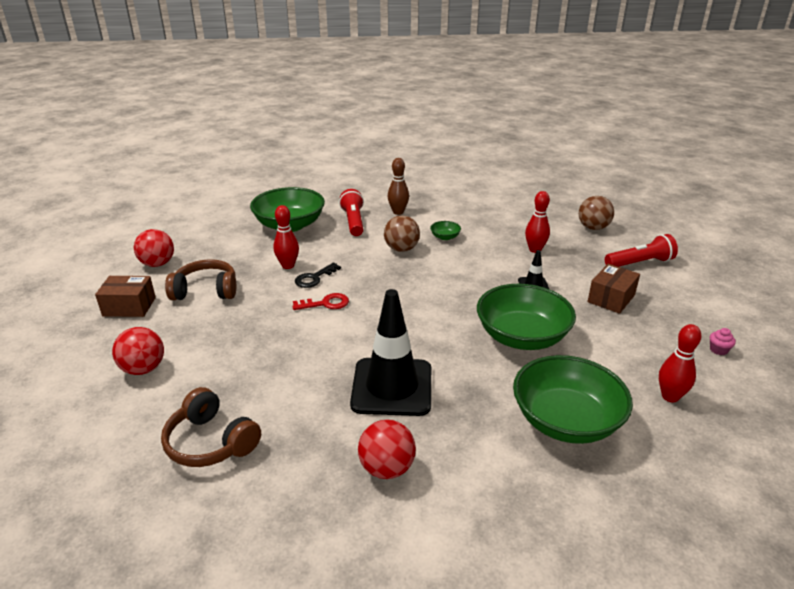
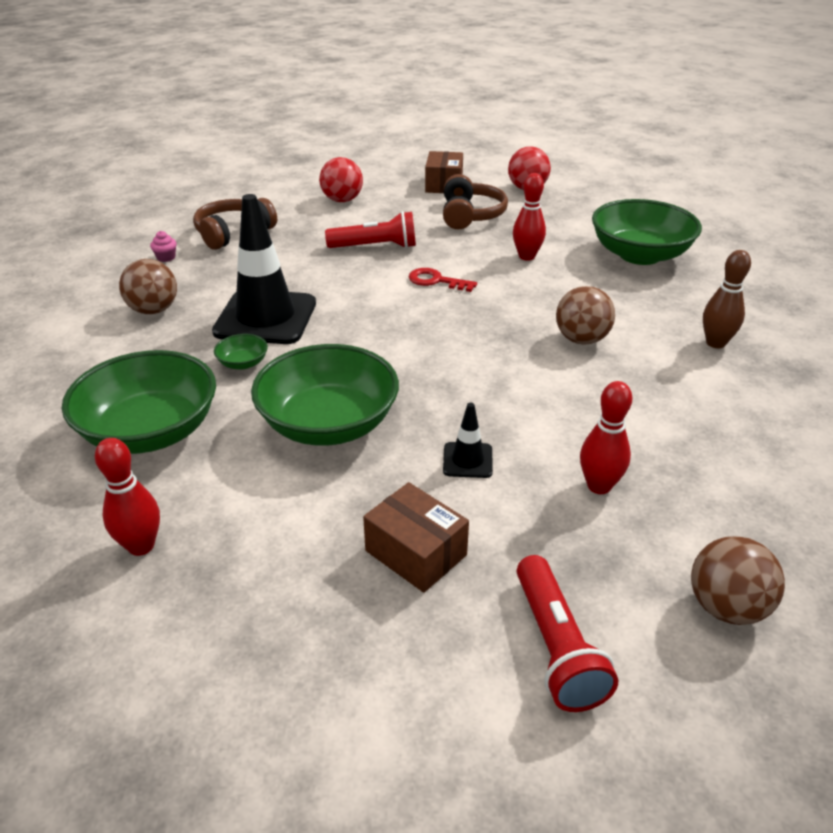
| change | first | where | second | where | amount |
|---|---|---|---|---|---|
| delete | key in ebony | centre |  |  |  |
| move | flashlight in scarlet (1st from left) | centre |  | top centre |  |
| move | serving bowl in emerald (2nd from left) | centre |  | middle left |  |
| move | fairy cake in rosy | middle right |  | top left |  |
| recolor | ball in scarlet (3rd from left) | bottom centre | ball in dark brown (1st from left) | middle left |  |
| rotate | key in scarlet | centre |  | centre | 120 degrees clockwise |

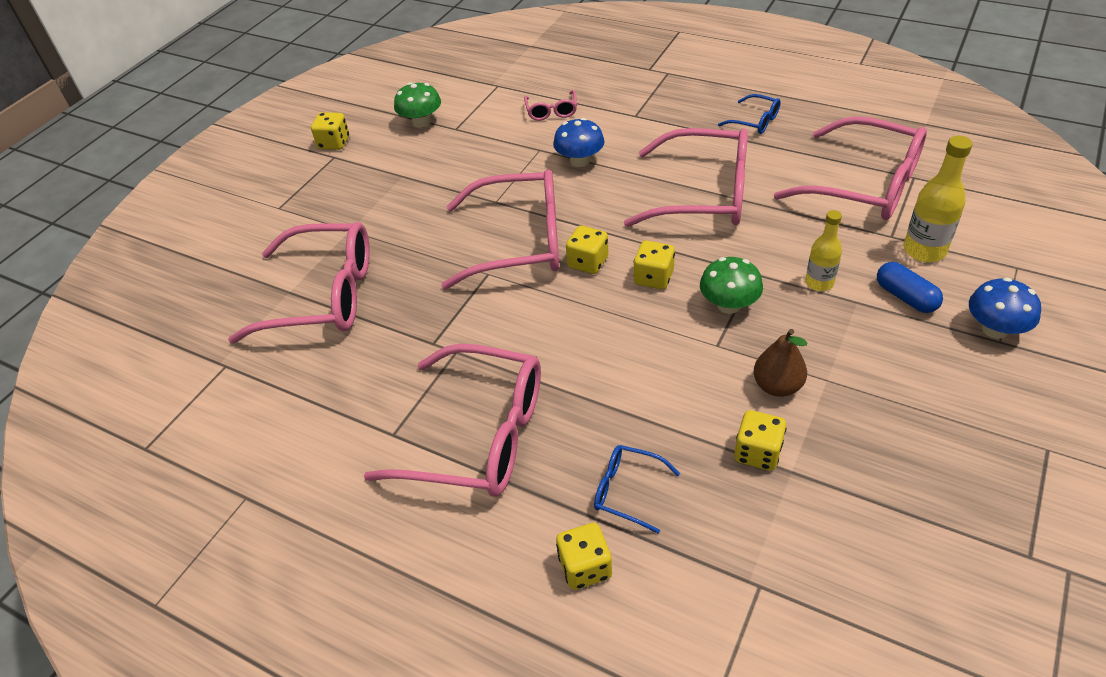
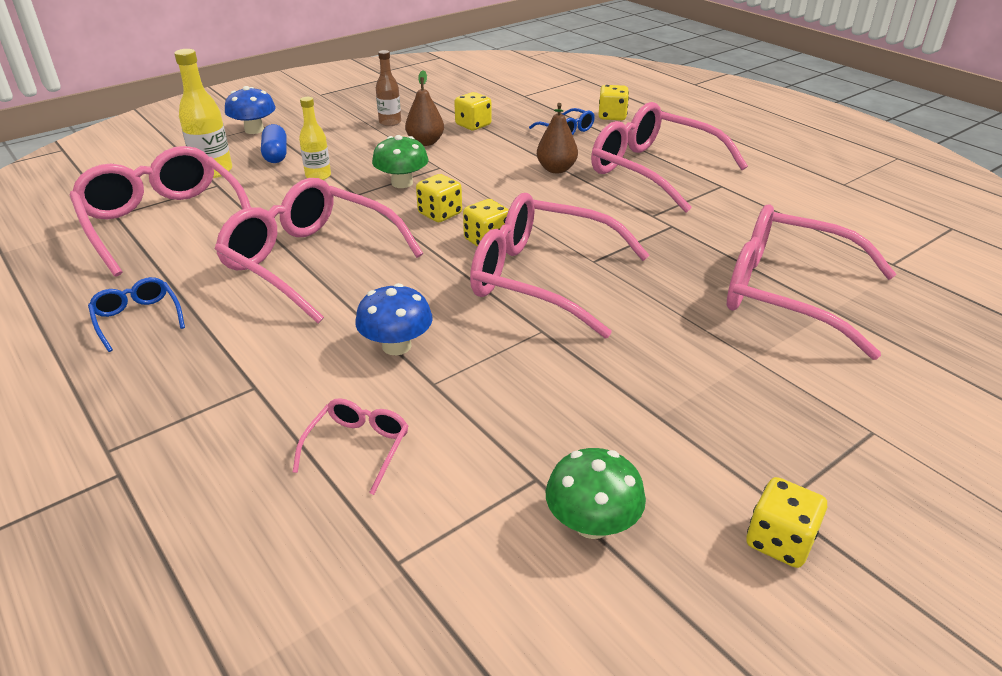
| change | first | where | second | where | amount |
|---|---|---|---|---|---|
| insert |  |  | flask in dark brown | top centre |  |
| insert |  |  | pear fruit in dark brown (2nd from left) | top centre |  |

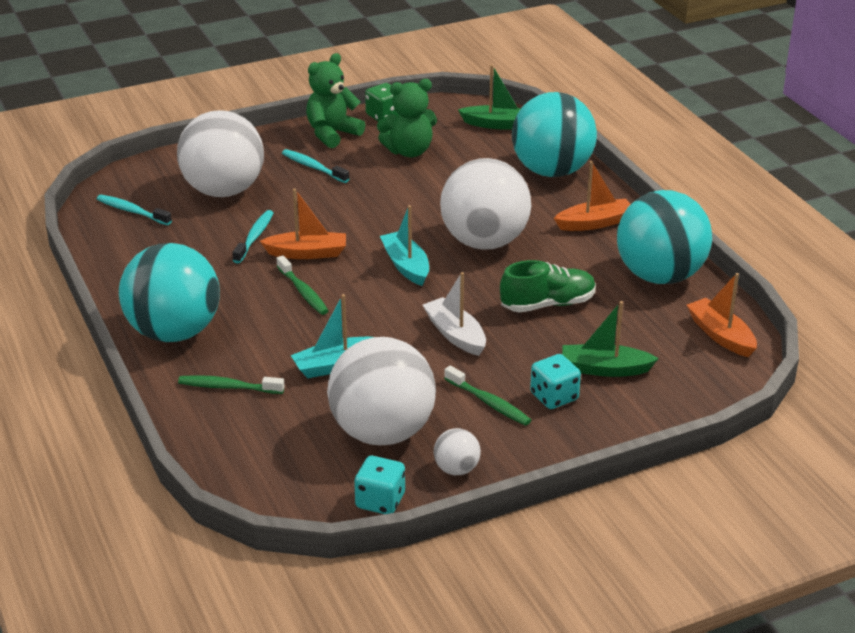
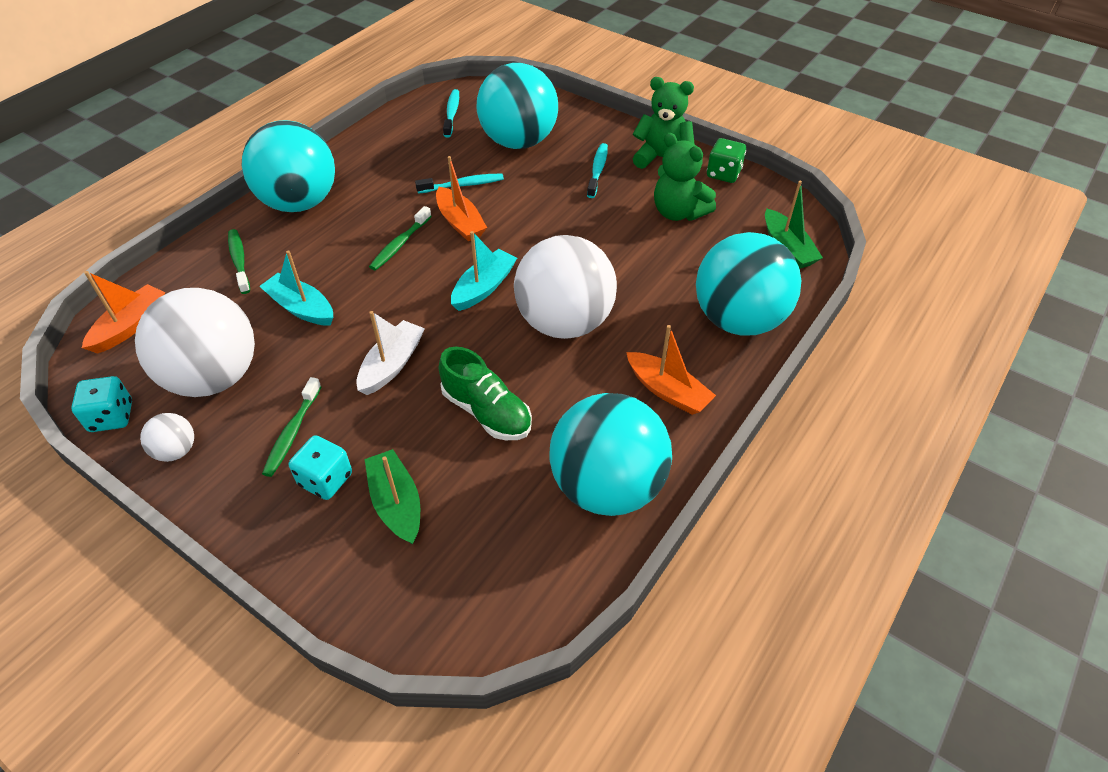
| change | first | where | second | where | amount |
|---|---|---|---|---|---|
| move | toy boat in orange-coloured (3rd from left in the first image) | middle right | toy boat in orange-coloured (1st from left) | middle left |  |
| recolor | ball in snow-white (1st from left) | top left | ball in aqua (2nd from left) | top centre |  |

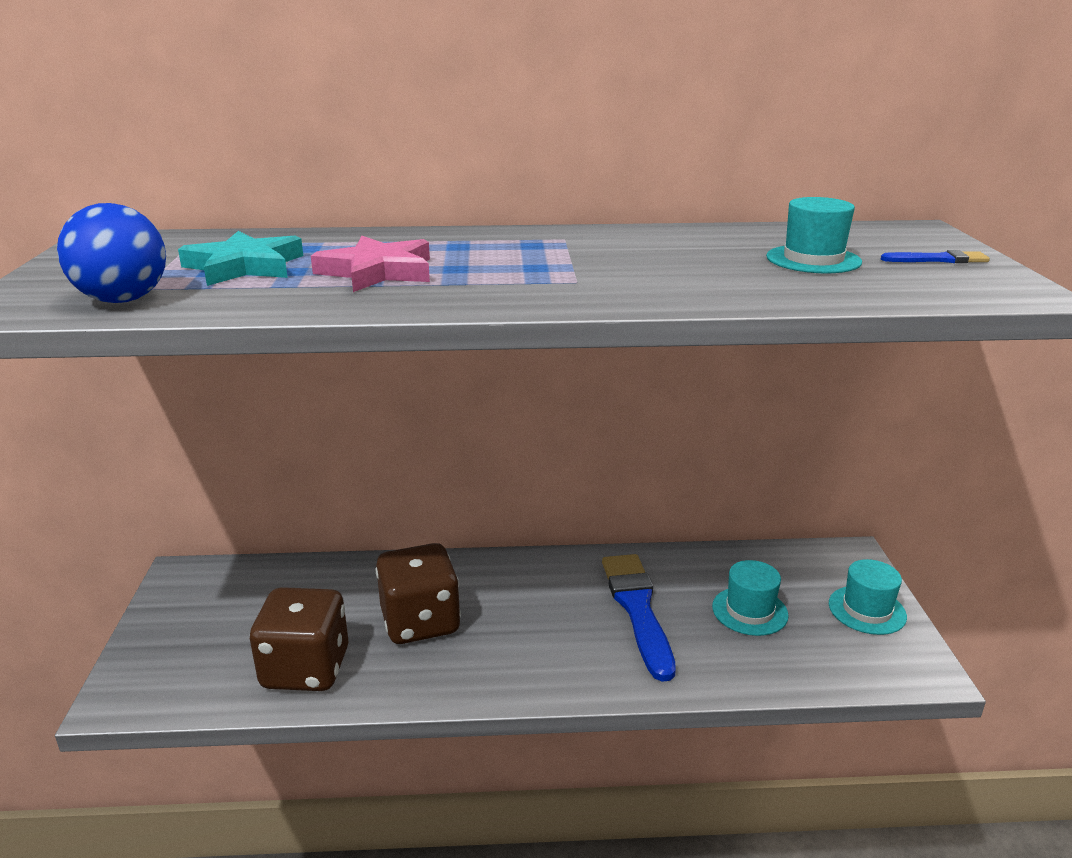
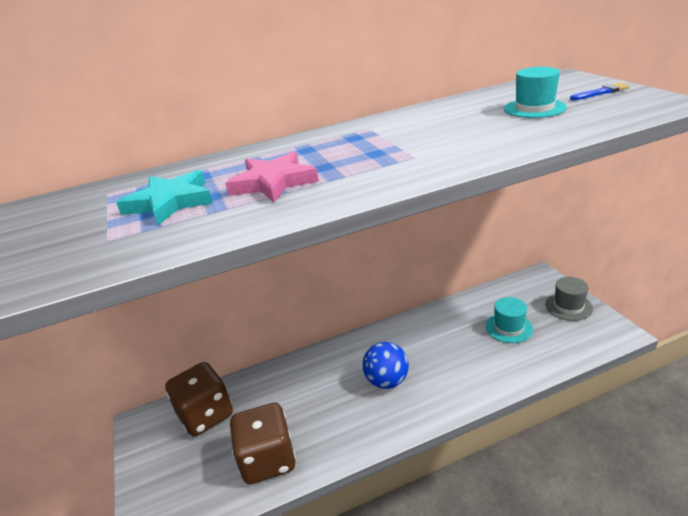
| change | first | where | second | where | amount |
|---|---|---|---|---|---|
| delete | brush in royal blue (1st from left) | bottom centre |  |  |  |
| move | ball in royal blue | top left |  | bottom centre |  |
| move | die in dark brown (2nd from left in the first image) | bottom centre | die in dark brown (1st from left) | bottom left |  |
| recolor | top hat in aqua (3rd from left) | bottom right | top hat in gray | middle right |  |

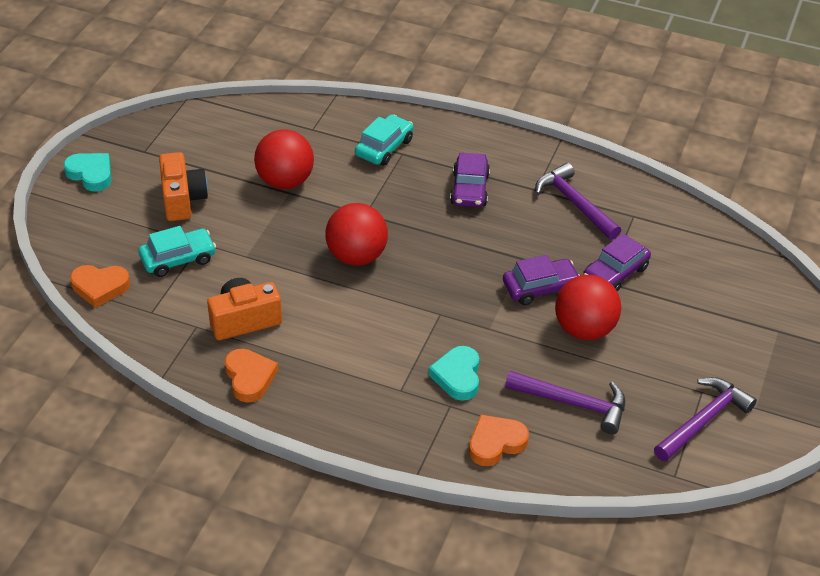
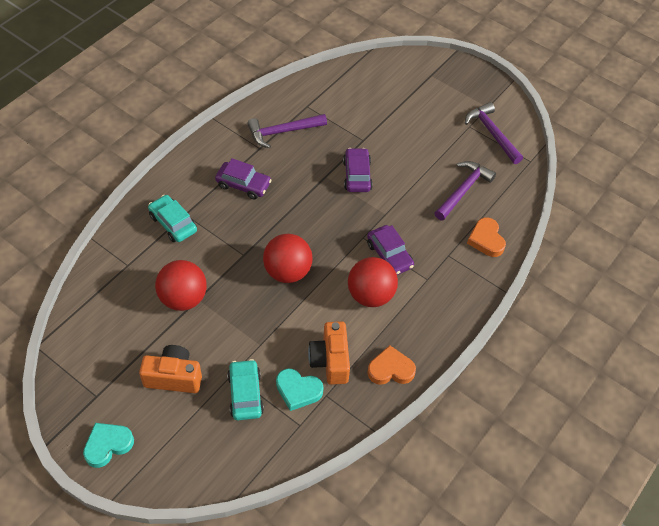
| change | first | where | second | where | amount |
|---|---|---|---|---|---|
| delete | love heart in orange-coloured (1st from left) | middle left |  |  |  |
| move | love heart in aqua (2nd from left) | centre |  | bottom centre |  |
| move | ball in scarlet (3rd from left) | middle right |  | centre |  |
| move | automobile in purple (3rd from left) | middle right |  | centre |  |

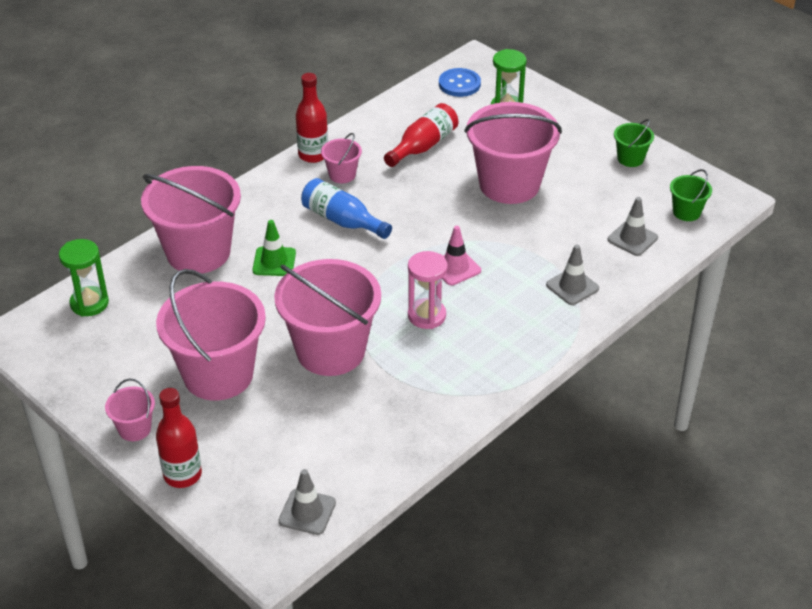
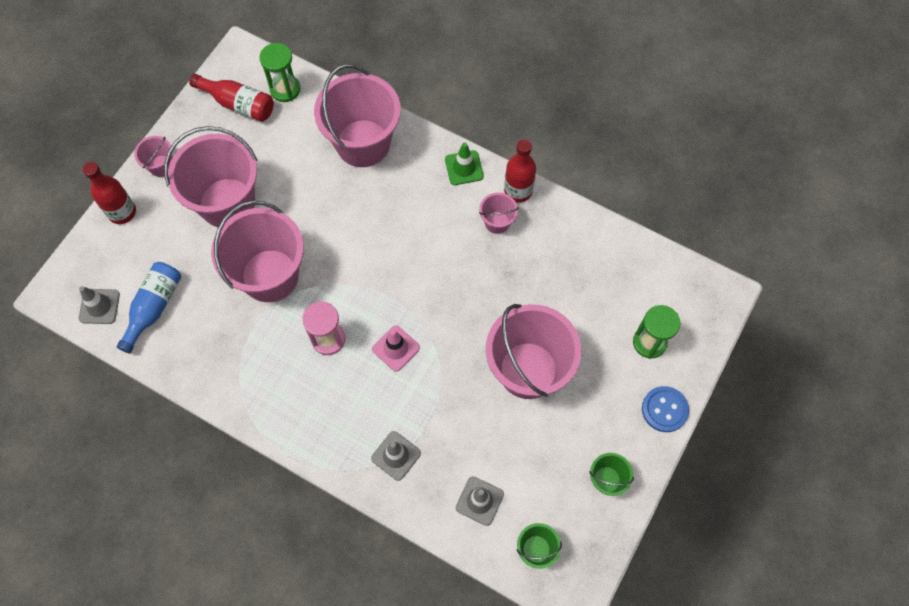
| change | first | where | second | where | amount |
|---|---|---|---|---|---|
| move | traffic cone in emerald | centre |  | top centre |  |
| move | flask in royal blue | centre |  | middle left |  |
| move | flask in scarlet (3rd from left in the first image) | top centre | flask in scarlet (2nd from left) | top left |  |
| move | button in royal blue | top centre |  | bottom right |  |

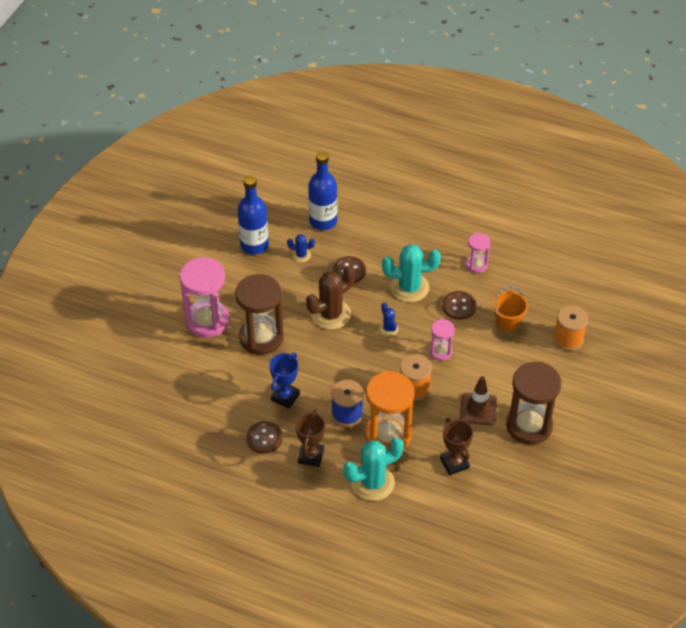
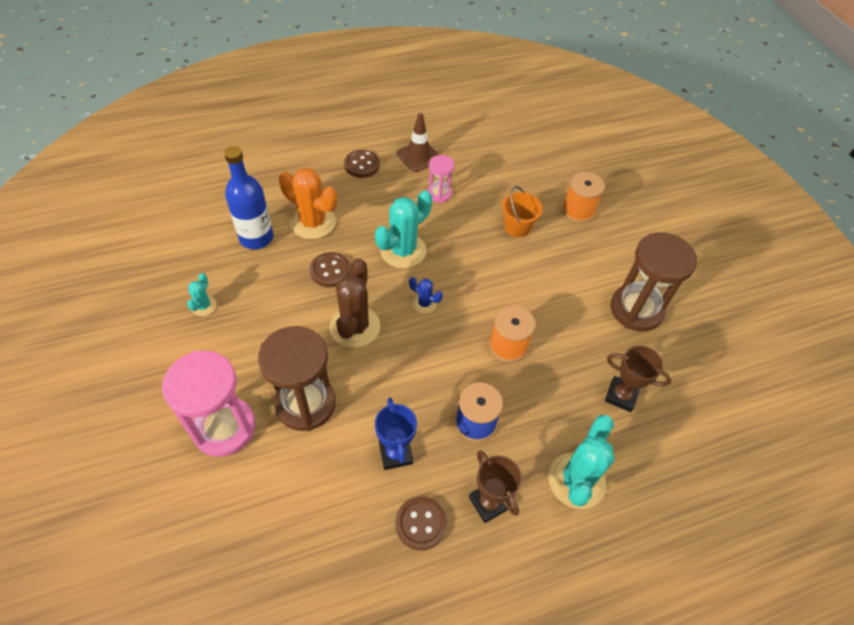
| change | first | where | second | where | amount |
|---|---|---|---|---|---|
| delete | prickly plant in royal blue (1st from left) | centre |  |  |  |
| delete | hourglass in orange-coloured | centre |  |  |  |
| delete | hourglass in rosy (2nd from left) | centre |  |  |  |
| insert |  |  | prickly plant in orange-coloured | top centre |  |
| move | button in dark brown (3rd from left in the first image) | middle right | button in dark brown (2nd from left) | top centre |  |
| move | traffic cone in dark brown | middle right |  | top centre |  |
| replace | flask in royal blue (1st from left) | centre | prickly plant in aqua (1st from left) | middle left |  |

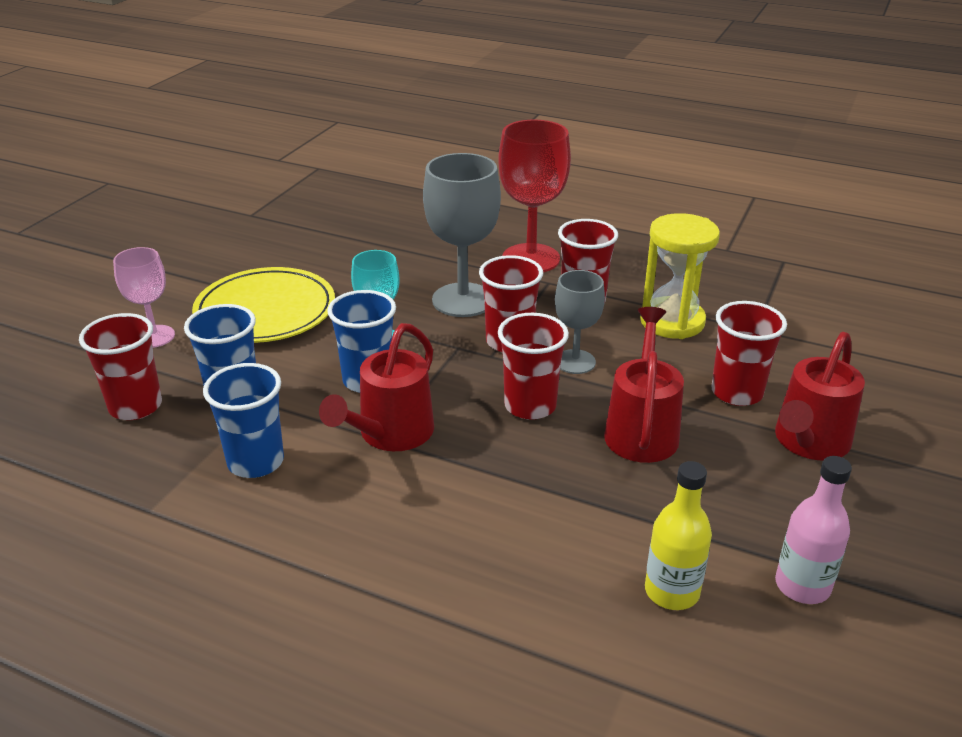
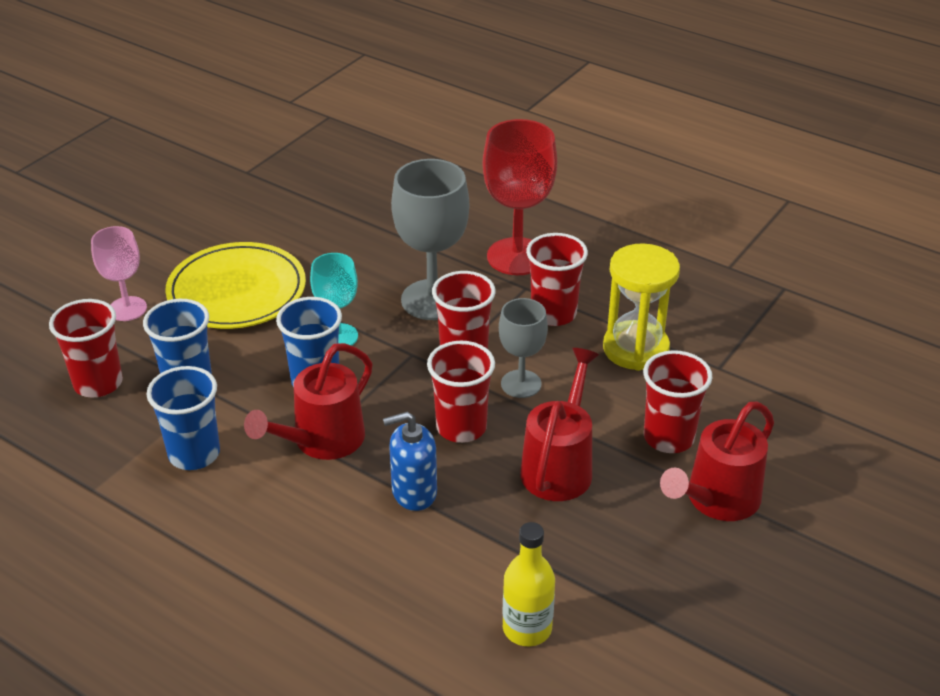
| change | first | where | second | where | amount |
|---|---|---|---|---|---|
| delete | flask in rosy | bottom right |  |  |  |
| insert |  |  | soap dispenser in royal blue | centre |  |

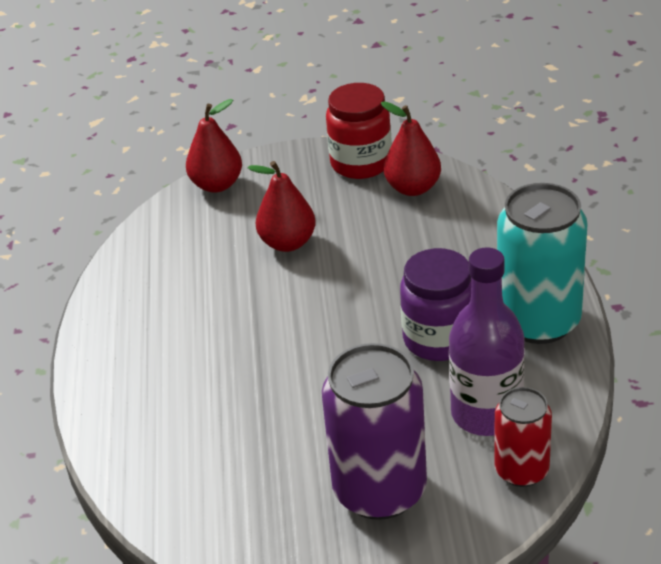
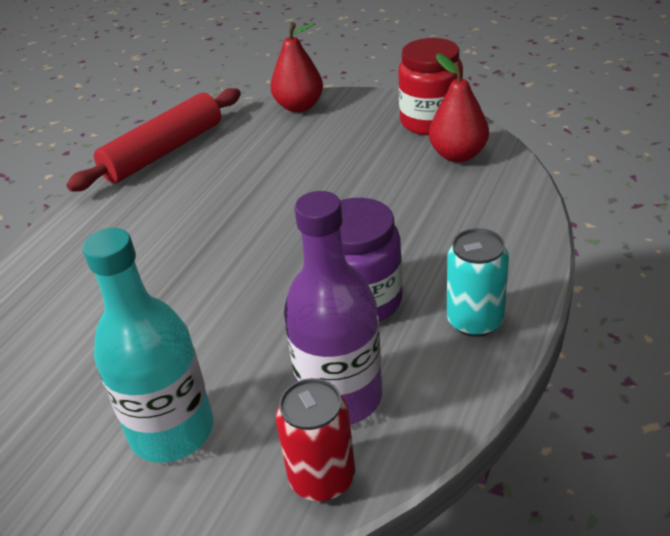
| change | first | where | second | where | amount |
|---|---|---|---|---|---|
| delete | pear fruit in scarlet (2nd from left) | centre |  |  |  |
| insert |  |  | rolling pin in scarlet | top left |  |
| replace | can in purple | bottom centre | flask in aqua | middle left |  |
| resize | can in aqua | middle right |  | middle right | x0.58 |

